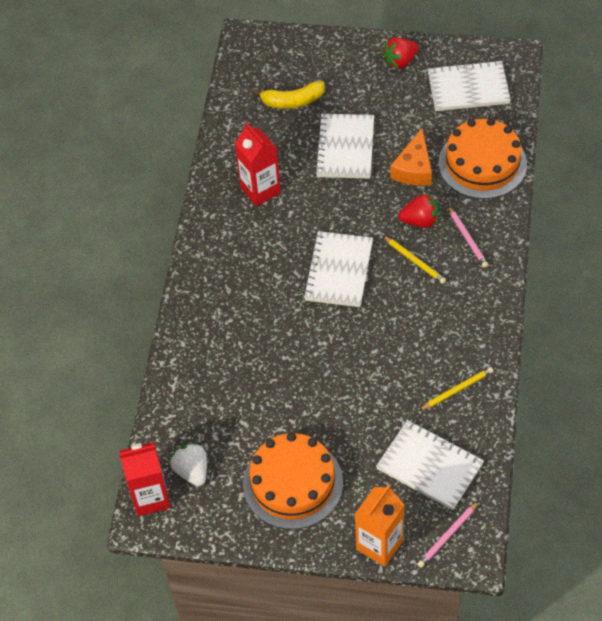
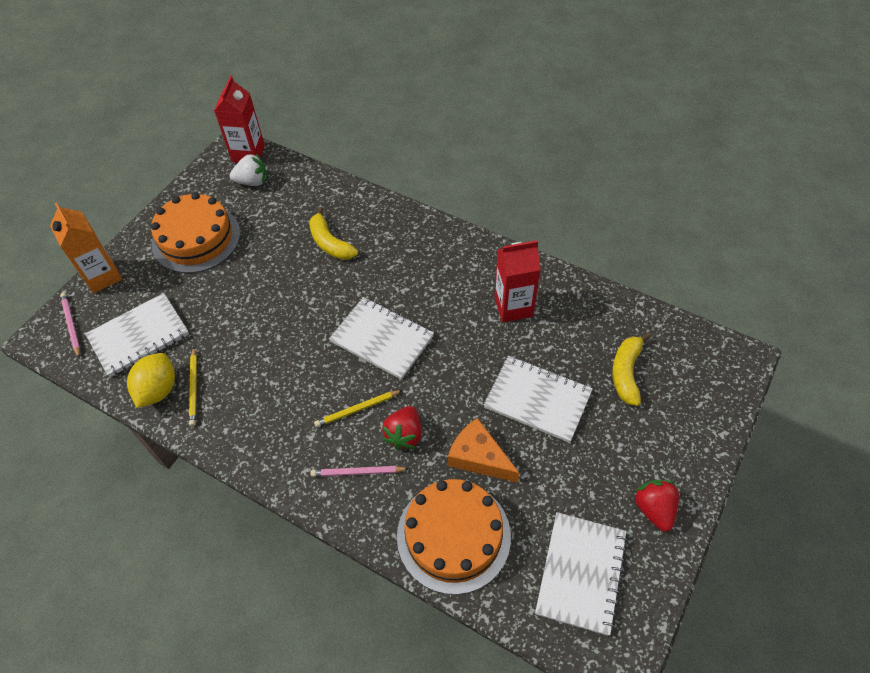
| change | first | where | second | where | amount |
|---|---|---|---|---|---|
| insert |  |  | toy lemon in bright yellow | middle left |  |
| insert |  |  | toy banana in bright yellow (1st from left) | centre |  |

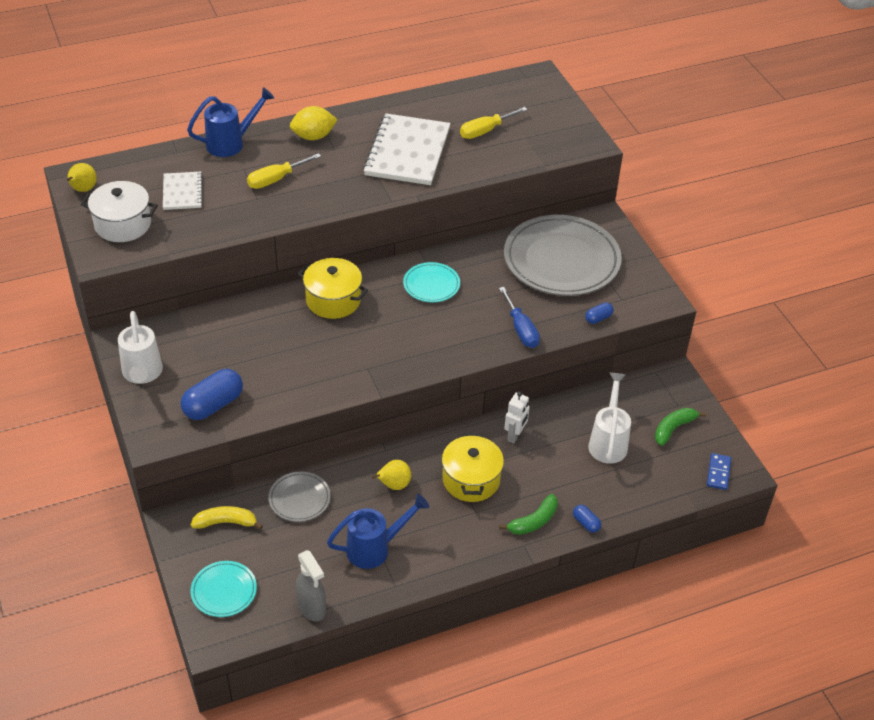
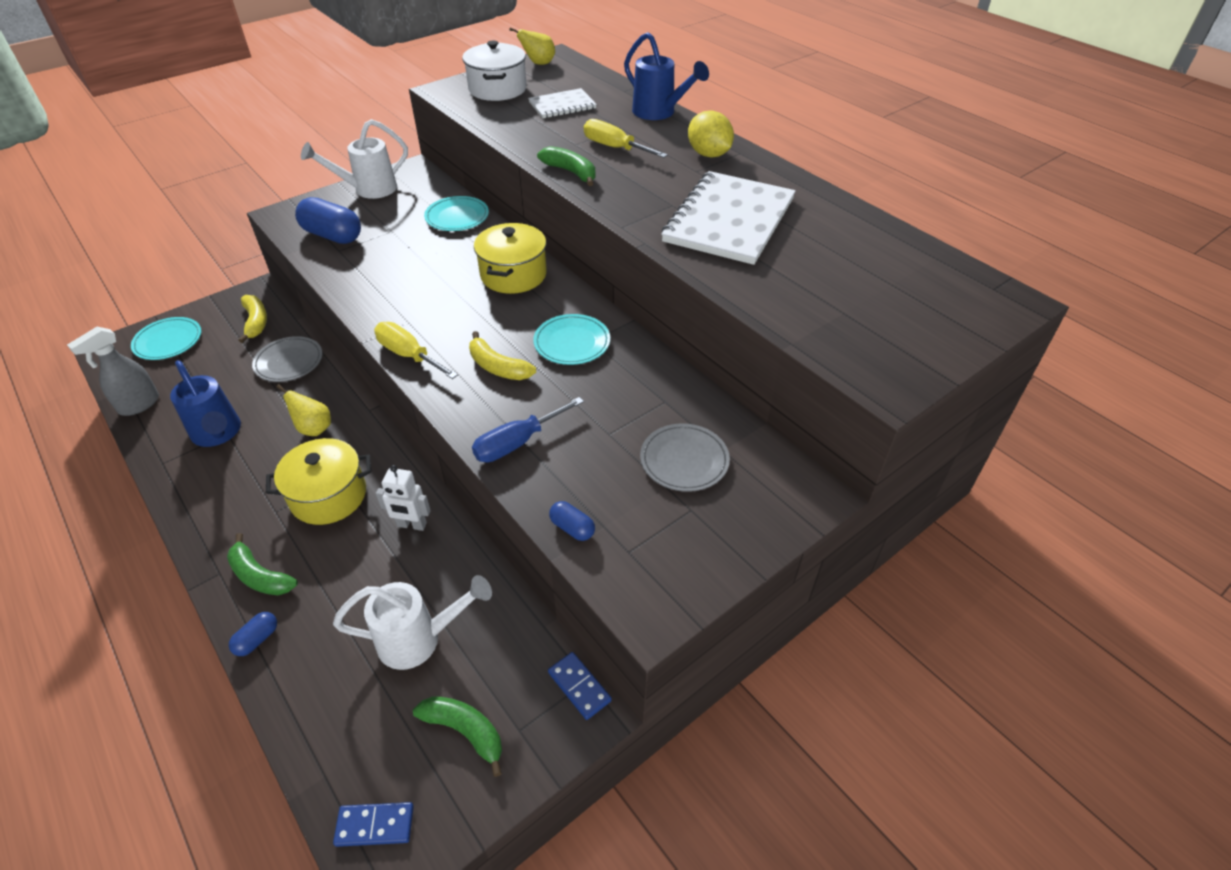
| change | first | where | second | where | amount |
|---|---|---|---|---|---|
| insert |  |  | plate in aqua (2nd from left) | top centre |  |
| insert |  |  | toy banana in bright yellow (2nd from left) | centre |  |
| insert |  |  | toy banana in emerald (3rd from left) | top centre |  |
| insert |  |  | domino in royal blue (2nd from left) | bottom centre |  |
| move | hand screwdriver in bright yellow (2nd from left in the first image) | top centre | hand screwdriver in bright yellow (1st from left) | centre |  |
| rotate | notepad in snow-white (2nd from left) | top centre |  | top centre | 60 degrees counterclockwise |
| resize | plate in gray (2nd from left) | centre |  | centre | x0.48 |

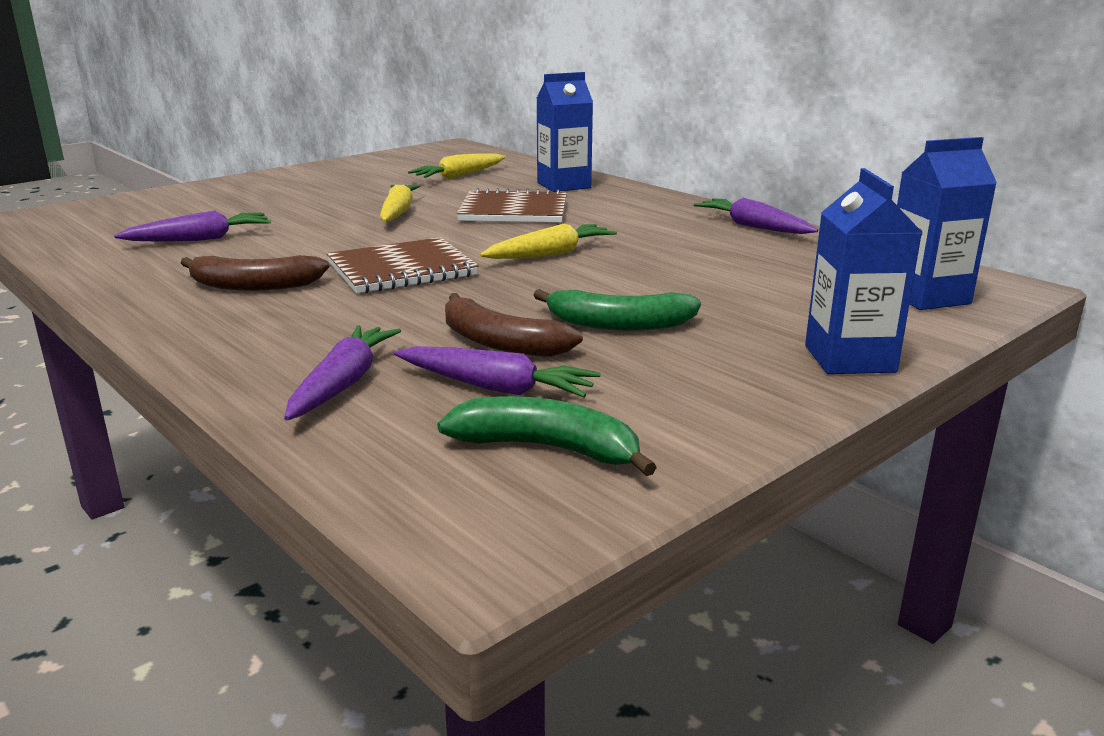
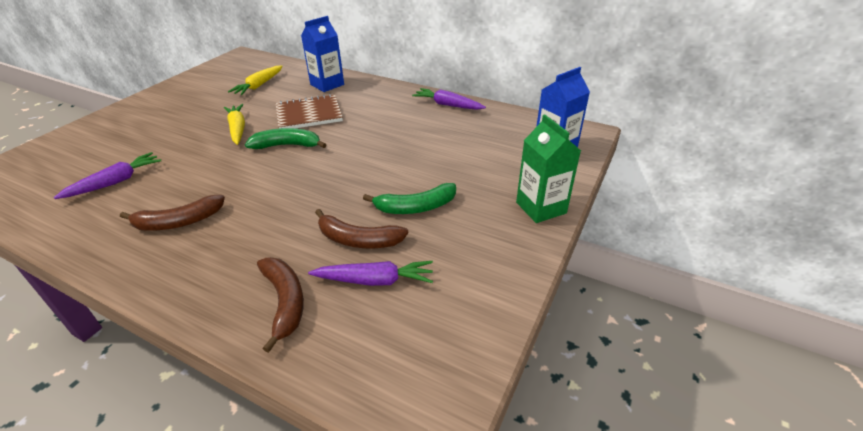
| change | first | where | second | where | amount |
|---|---|---|---|---|---|
| delete | notepad in dark brown (1st from left) | centre |  |  |  |
| delete | toy carrot in bright yellow (3rd from left) | top centre |  |  |  |
| move | toy banana in emerald (1st from left) | centre |  | top left |  |
| replace | toy carrot in purple (2nd from left) | middle left | toy banana in dark brown (2nd from left) | bottom left |  |
| recolor | carton in royal blue (2nd from left) | middle right | carton in emerald | centre |  |

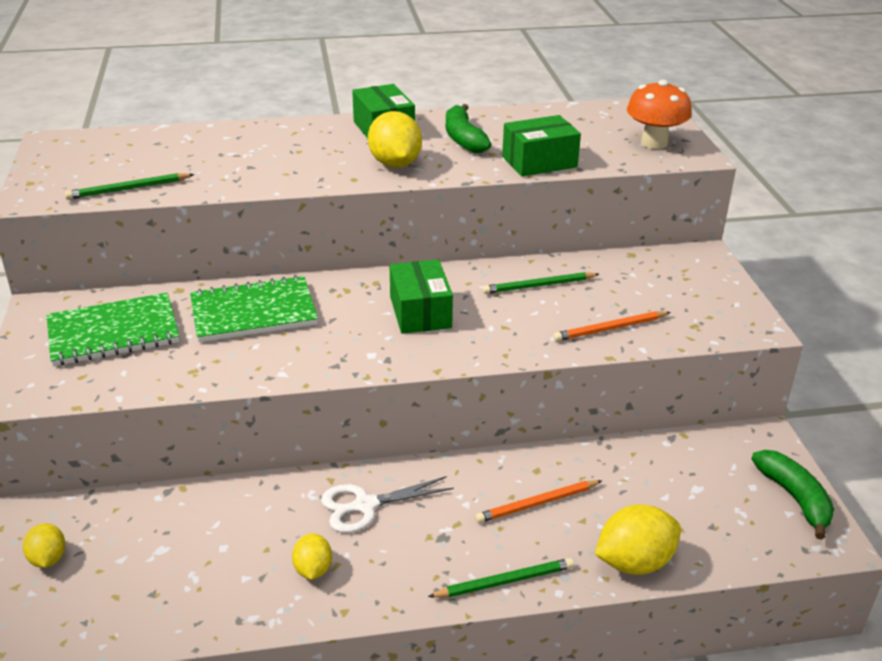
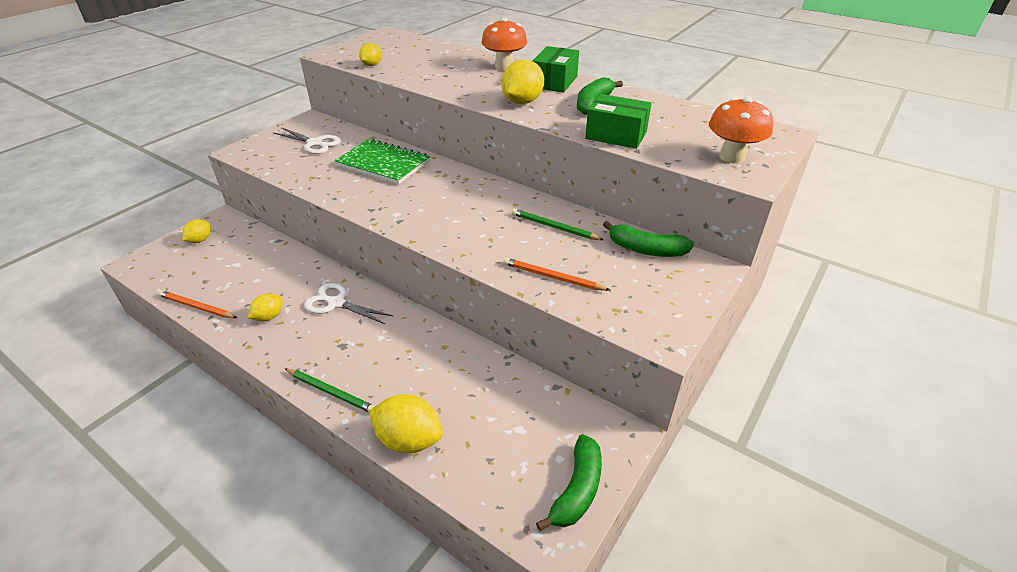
| change | first | where | second | where | amount |
|---|---|---|---|---|---|
| delete | parcel in emerald (2nd from left) | centre |  |  |  |
| insert |  |  | mushroom in orange-coloured (1st from left) | top centre |  |
| insert |  |  | toy banana in emerald (3rd from left) | centre |  |
| move | wooden pencil in orange-coloured (1st from left) | bottom centre |  | middle left |  |
| replace | notepad in emerald (1st from left) | middle left | pair of scissors in snow-white (1st from left) | top left |  |
| replace | wooden pencil in emerald (1st from left) | top left | toy lemon in bright yellow (3rd from left) | top centre |  |

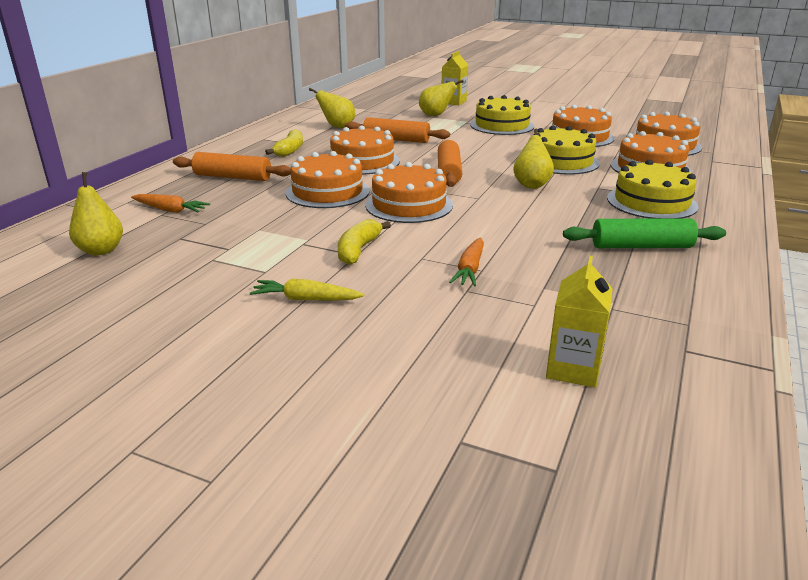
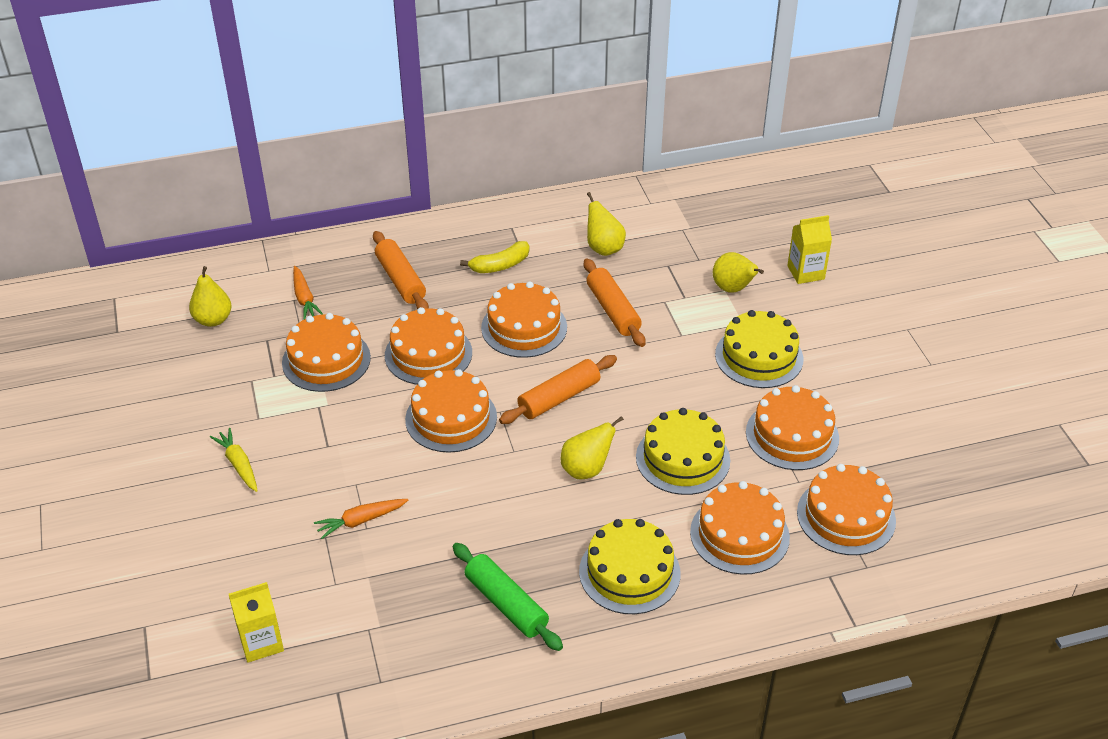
| change | first | where | second | where | amount |
|---|---|---|---|---|---|
| delete | toy banana in bright yellow (2nd from left) | centre |  |  |  |
| insert |  |  | layer cake in orange-coloured (1st from left) | middle left |  |

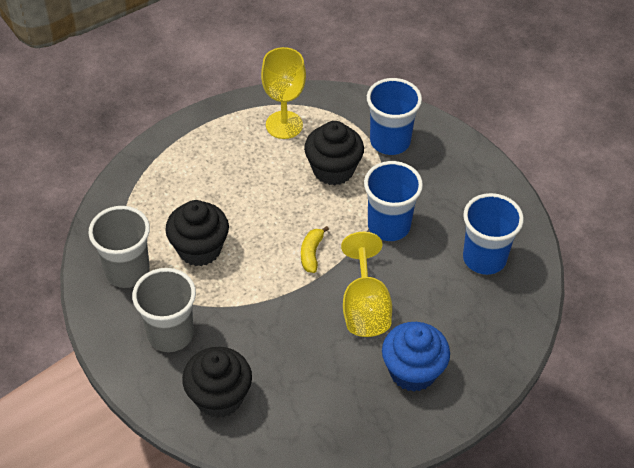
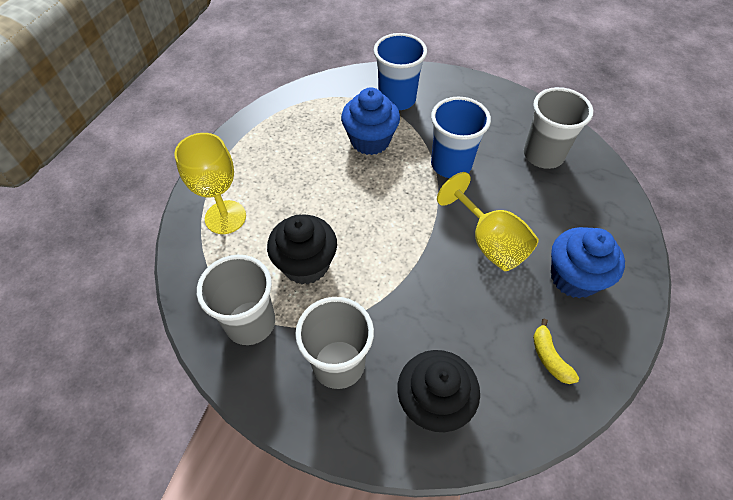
| change | first | where | second | where | amount |
|---|---|---|---|---|---|
| move | goblet in bright yellow (1st from left) | top centre |  | middle left |  |
| move | toy banana in bright yellow | centre |  | bottom right |  |
| recolor | fairy cake in ebony (3rd from left) | top centre | fairy cake in royal blue (1st from left) | top centre |  |
| recolor | beaker in royal blue (3rd from left) | middle right | beaker in gray (3rd from left) | top right |  |

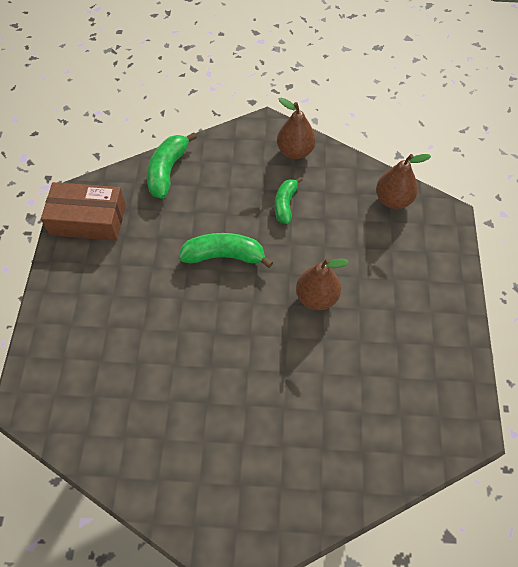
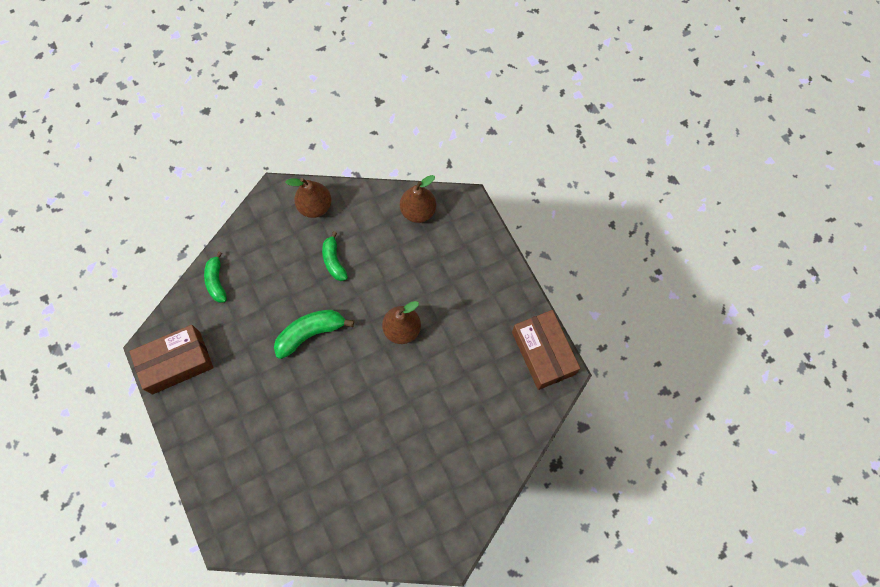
| change | first | where | second | where | amount |
|---|---|---|---|---|---|
| insert |  |  | parcel in dark brown (2nd from left) | centre |  |
| resize | toy banana in emerald (1st from left) | top left |  | middle left | x0.66 |

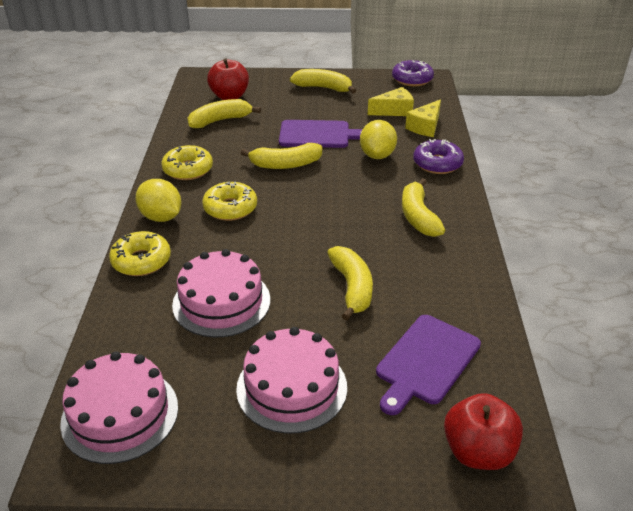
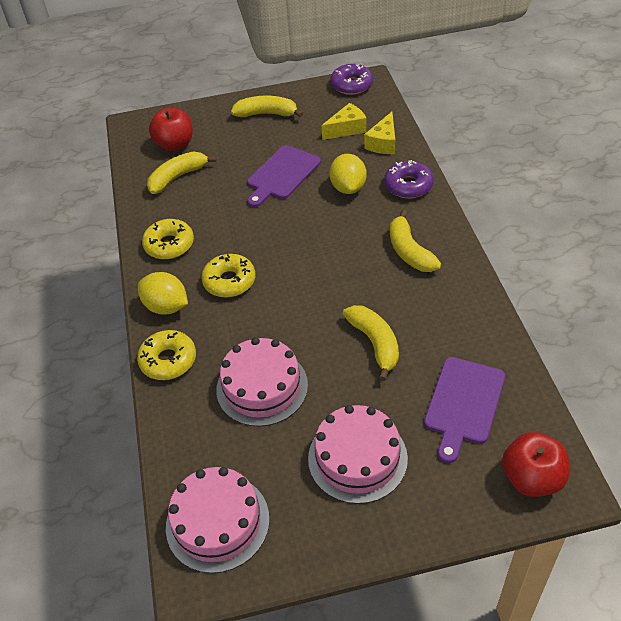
| change | first | where | second | where | amount |
|---|---|---|---|---|---|
| delete | toy banana in bright yellow (2nd from left) | top centre |  |  |  |
| rotate | chopping board in purple (1st from left) | top centre |  | top centre | 135 degrees clockwise |

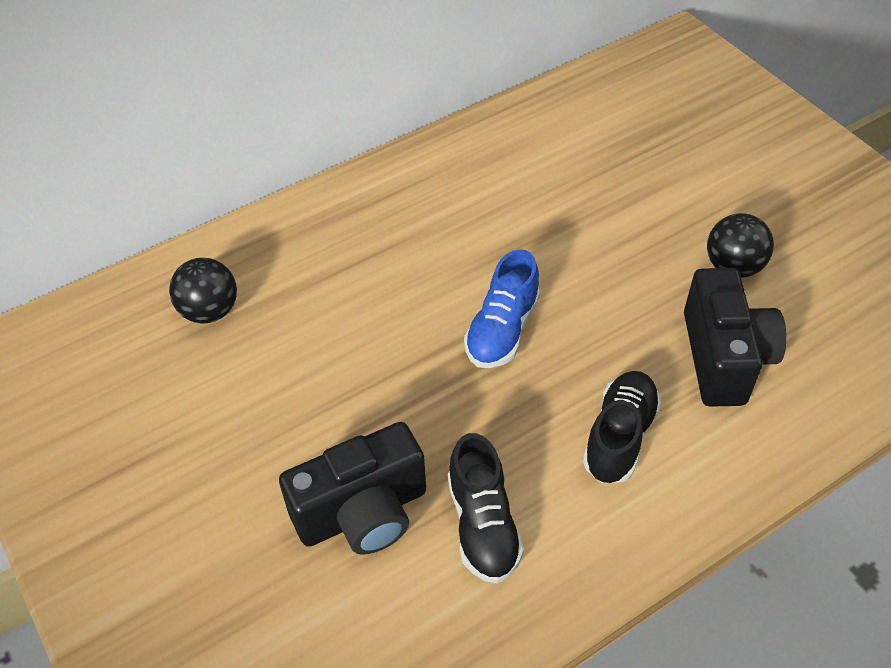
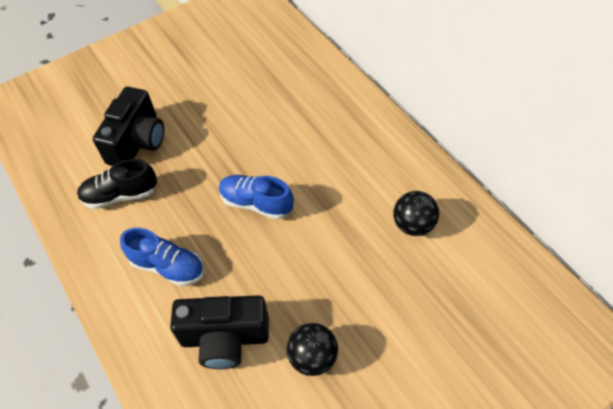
| change | first | where | second | where | amount |
|---|---|---|---|---|---|
| move | ball in ebony (1st from left in the first image) | middle left | ball in ebony (2nd from left) | middle right |  |
| recolor | lace-up shoe in ebony (2nd from left) | middle right | lace-up shoe in royal blue (1st from left) | middle left |  |
| rotate | compact camera in ebony (1st from left) | bottom centre |  | top left | 135 degrees counterclockwise |

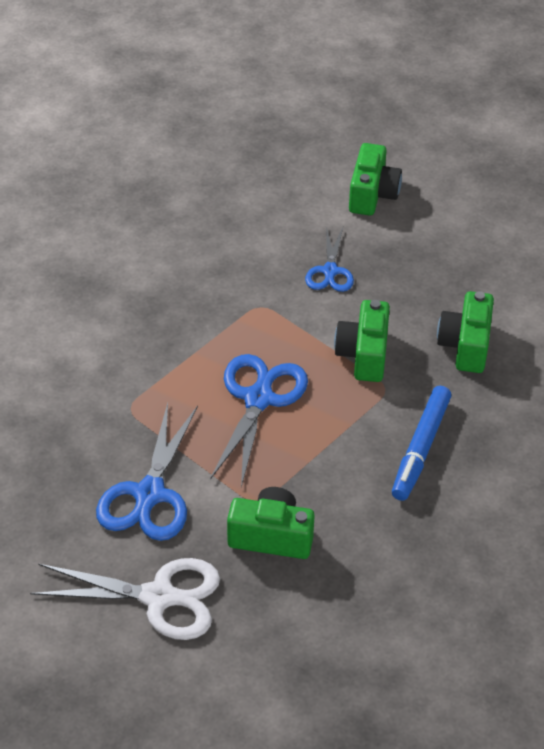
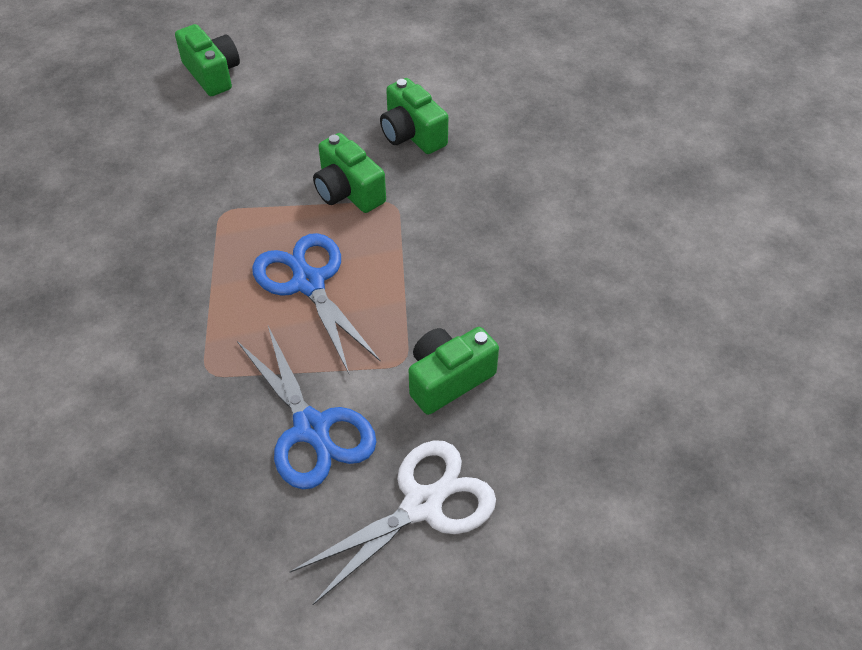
| change | first | where | second | where | amount |
|---|---|---|---|---|---|
| delete | pair of scissors in royal blue (3rd from left) | centre |  |  |  |
| delete | marker in royal blue | middle right |  |  |  |

